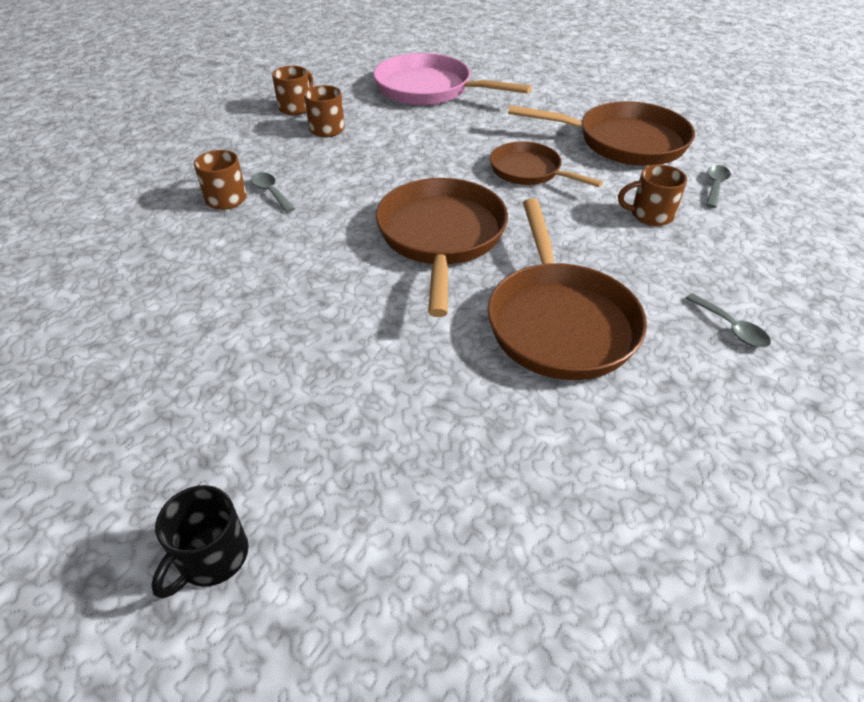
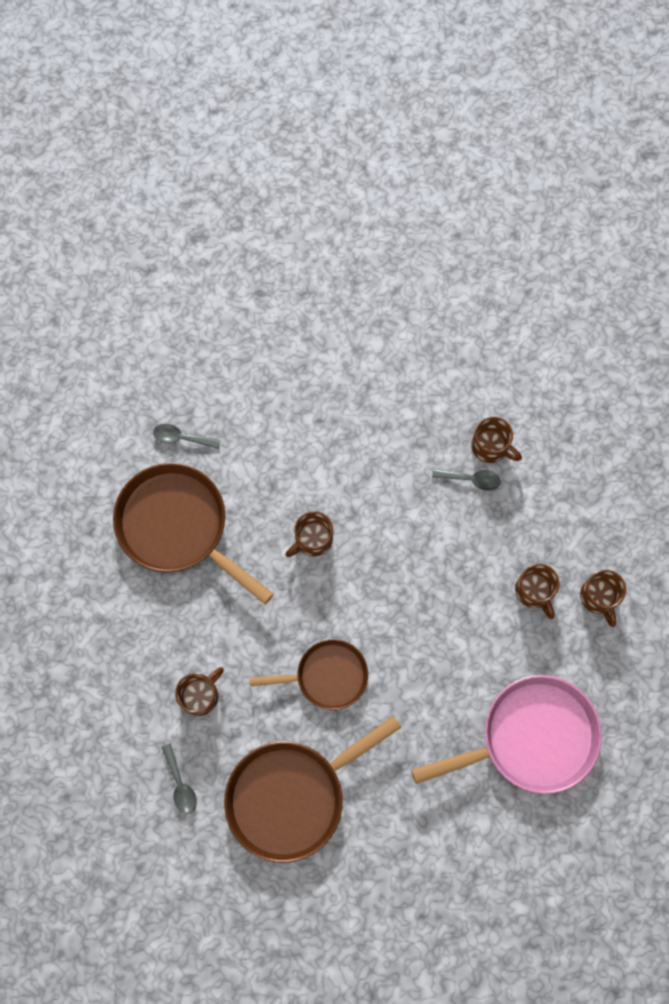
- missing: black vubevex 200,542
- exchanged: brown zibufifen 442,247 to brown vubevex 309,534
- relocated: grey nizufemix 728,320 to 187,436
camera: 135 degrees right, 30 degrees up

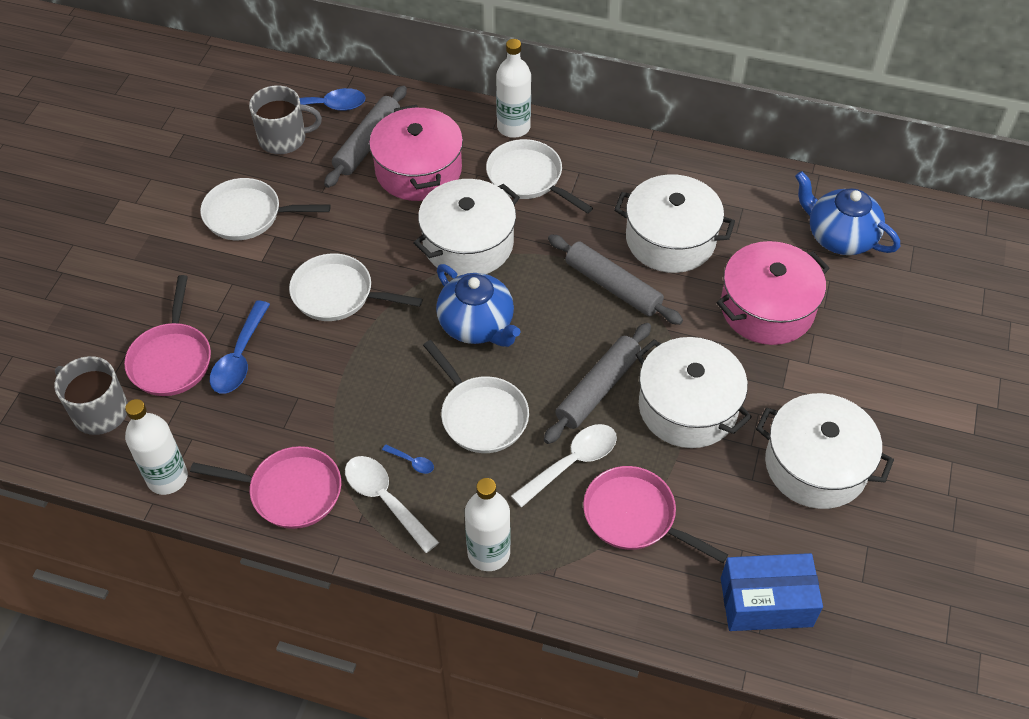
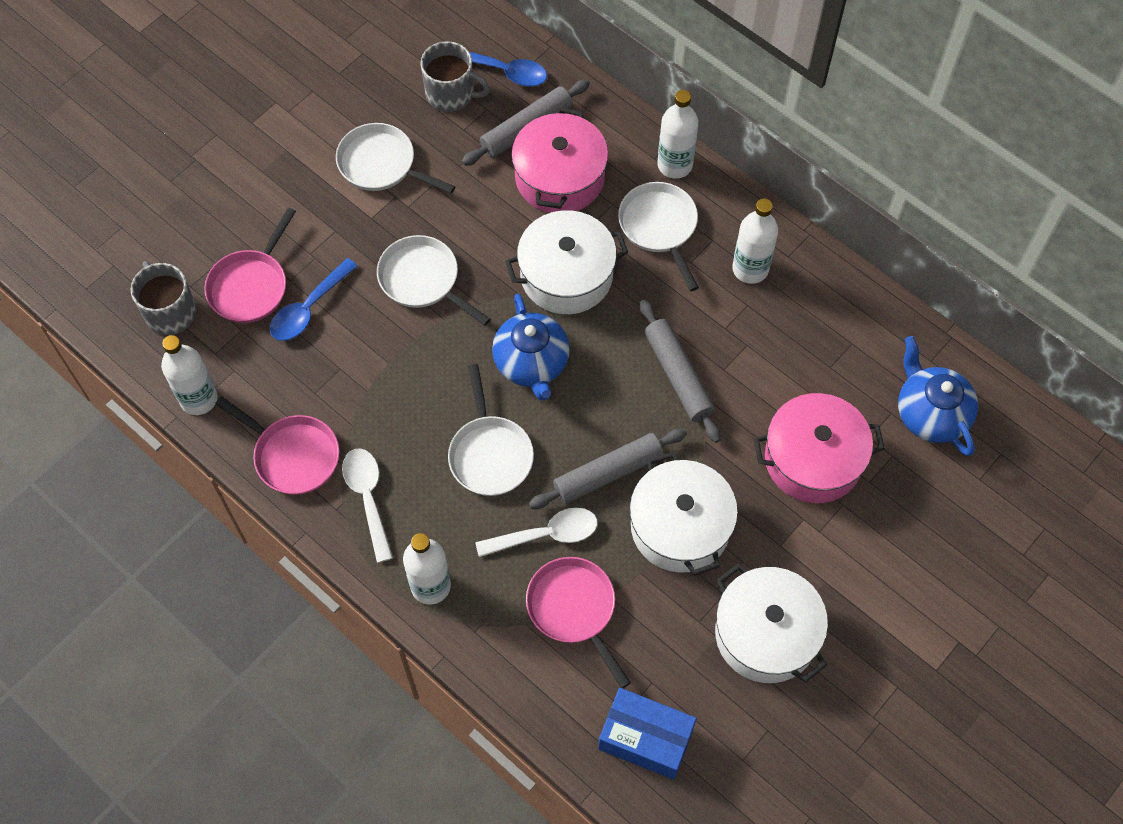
- missing: blue nizufemix 408,459
- missing: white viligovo 674,223
- appeared: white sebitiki 755,241
camera: 25 degrees right, 10 degrees up

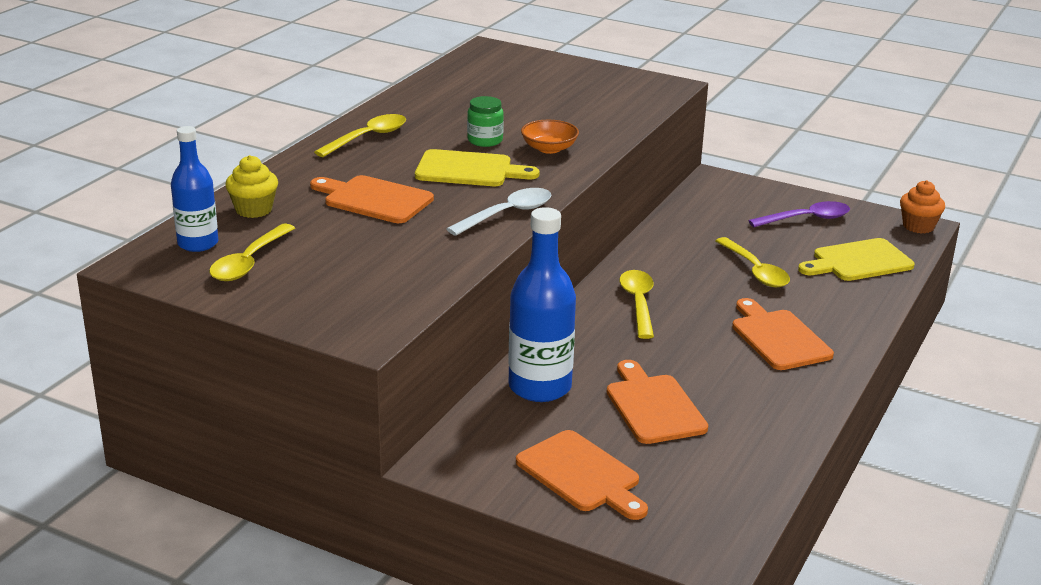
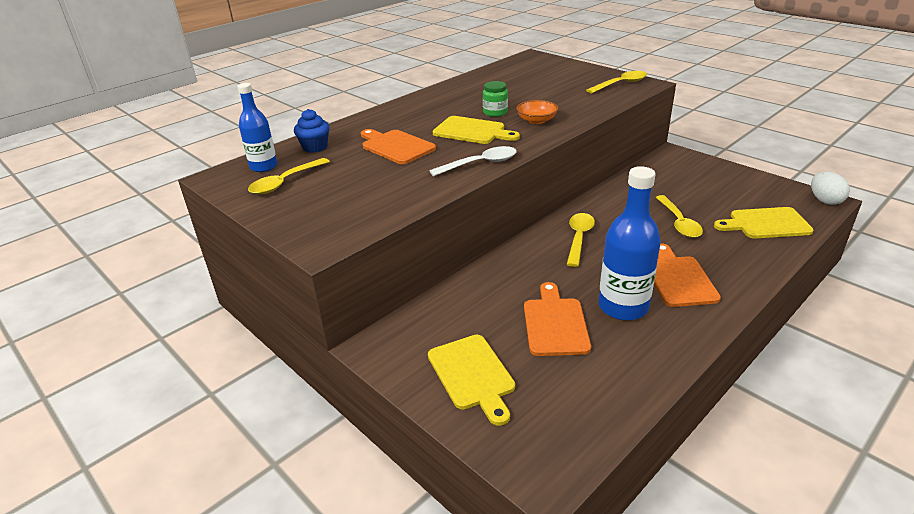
- colour: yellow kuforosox 251,186 to blue kuforosox 312,131
- relocated: yellow nizufemix 360,135 to 616,82
- relocated: blue sebitiki 542,304 to 630,243
- colour: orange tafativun 582,475 to yellow tafativun 471,380
- missing: purple nizufemix 799,214
- exchanged: orange kuforosox 922,207 to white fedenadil 830,188
camera: 20 degrees right, 5 degrees up

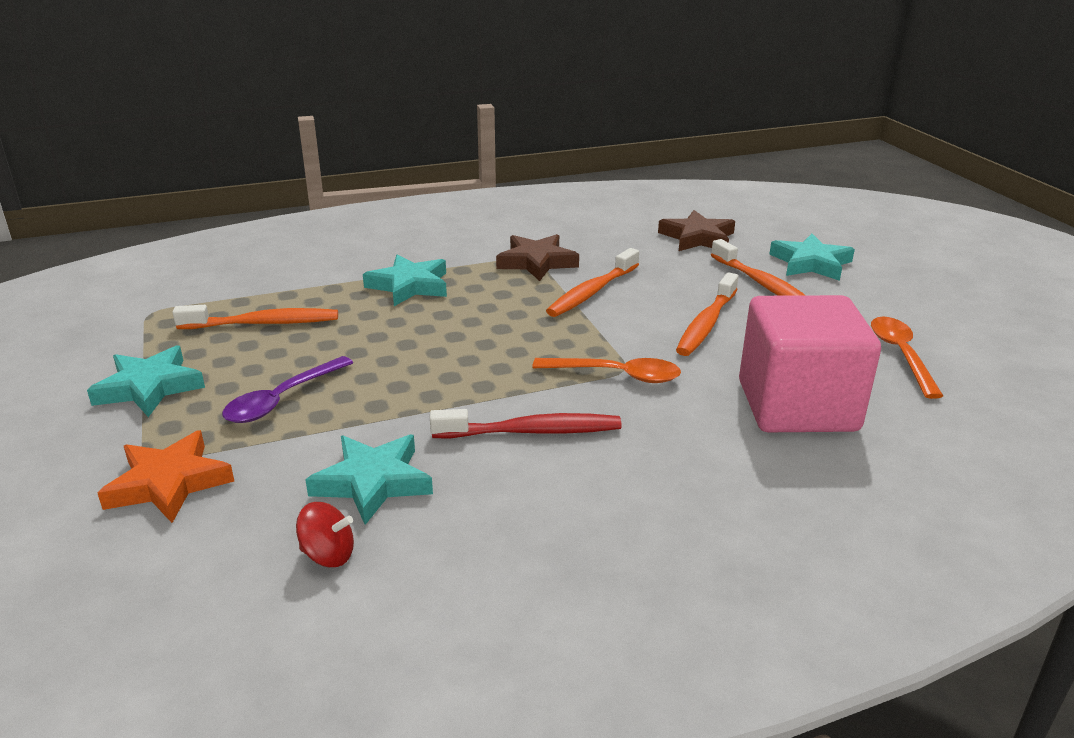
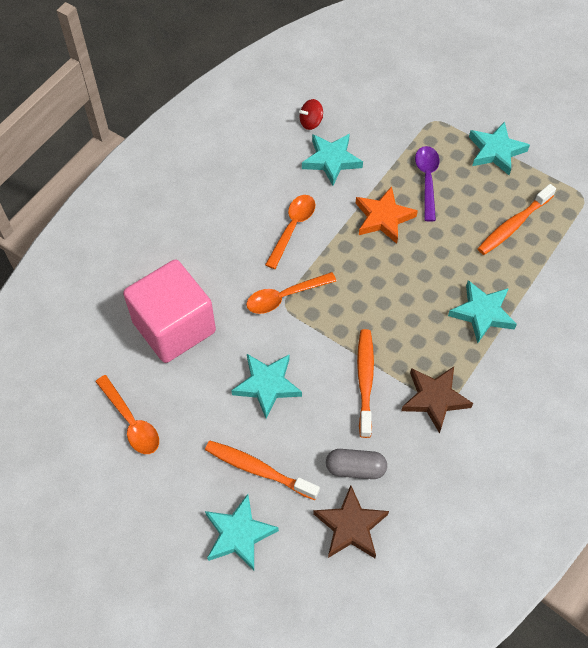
- relocated: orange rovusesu 166,476 to 386,215
- exchanged: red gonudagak 525,424 to orange nizufemix 290,232
- exchanged: orange gonudagak 707,314 to turquoise rovusesu 266,386
- appeared: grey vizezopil 356,464
camera: 145 degrees right, 30 degrees up

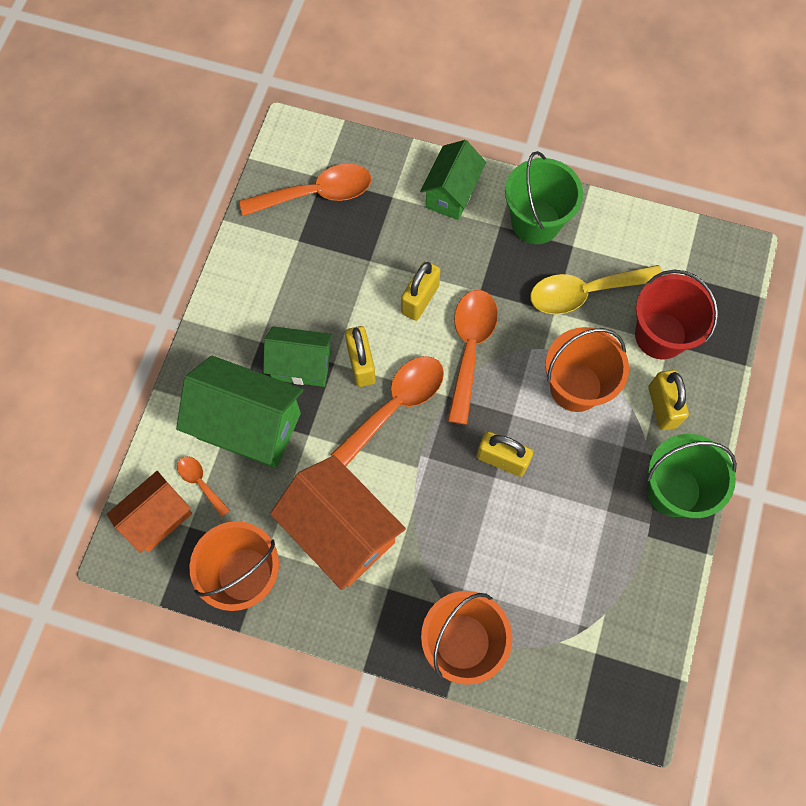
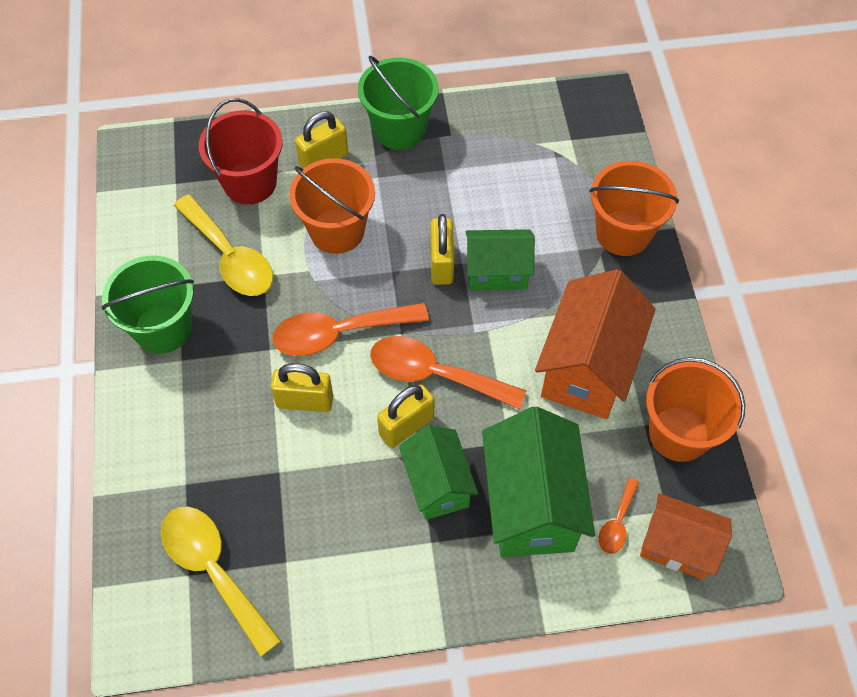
- colour: orange nizufemix 305,190 to yellow nizufemix 221,582
- relocated: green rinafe 453,180 to 500,259
camera: 115 degrees left, 10 degrees down

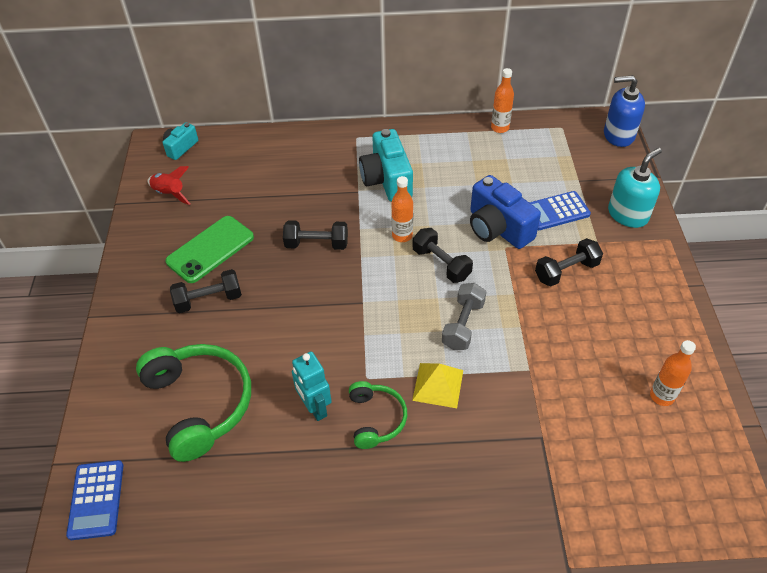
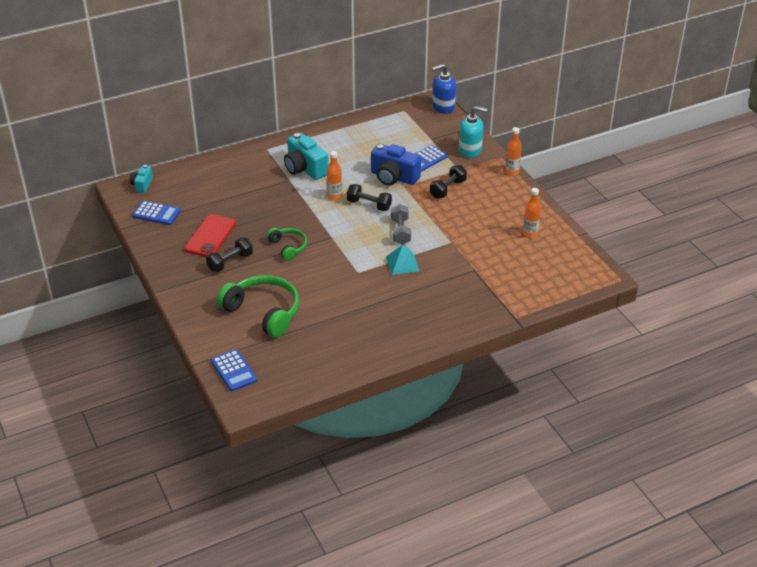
- exchanged: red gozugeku 169,185 to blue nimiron 156,213
- colour: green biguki 209,249 to red biguki 210,235
- missing: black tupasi 315,235
- missing: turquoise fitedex 312,386
- relocated: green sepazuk 378,415 to 287,244
- colour: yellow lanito 437,385 to turquoise lanito 403,260
- relocated: orange sebitiki 502,100 to 513,151
- spun: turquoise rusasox 635,188 = 473,132 75 degrees clockwise
camera: 25 degrees left, 10 degrees down

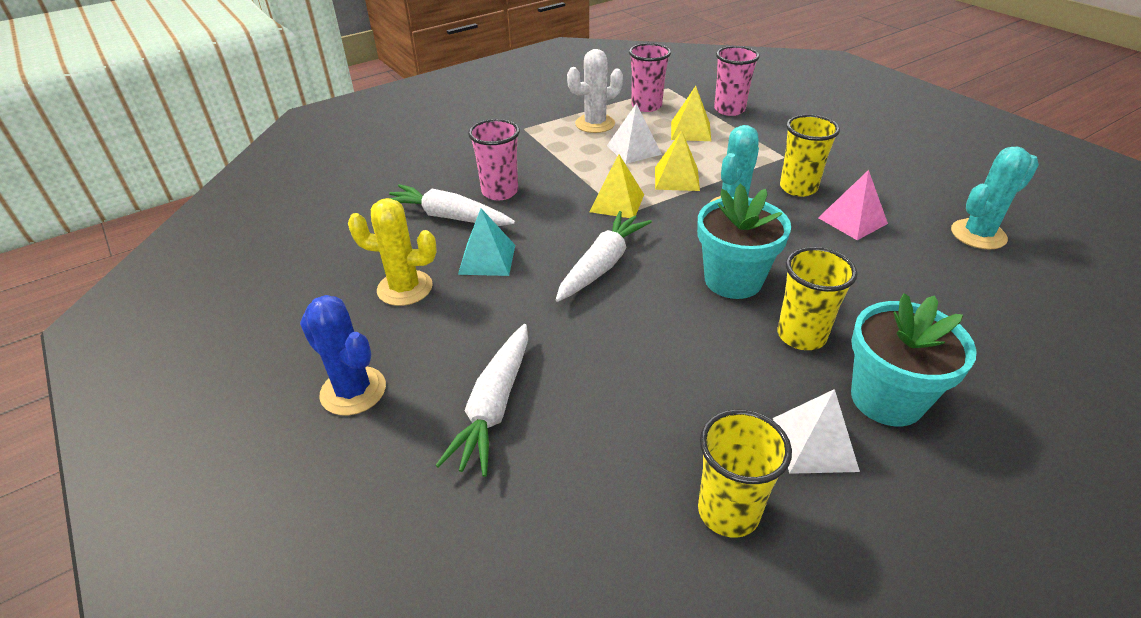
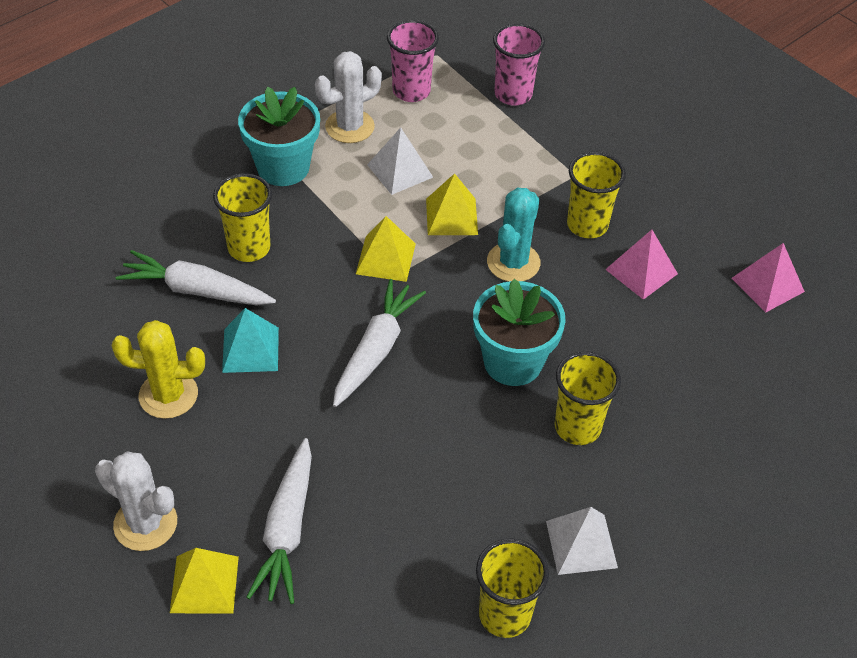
- colour: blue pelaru 343,355 to white pelaru 136,501
- colour: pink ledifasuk 494,159 to yellow ledifasuk 242,217
- relocated: yellow lanito 691,113 to 204,581
- relocated: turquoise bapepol 914,359 to 279,136
- exchanged: turquoise pelaru 995,198 to pink lanito 768,277
camera: 10 degrees left, 10 degrees up

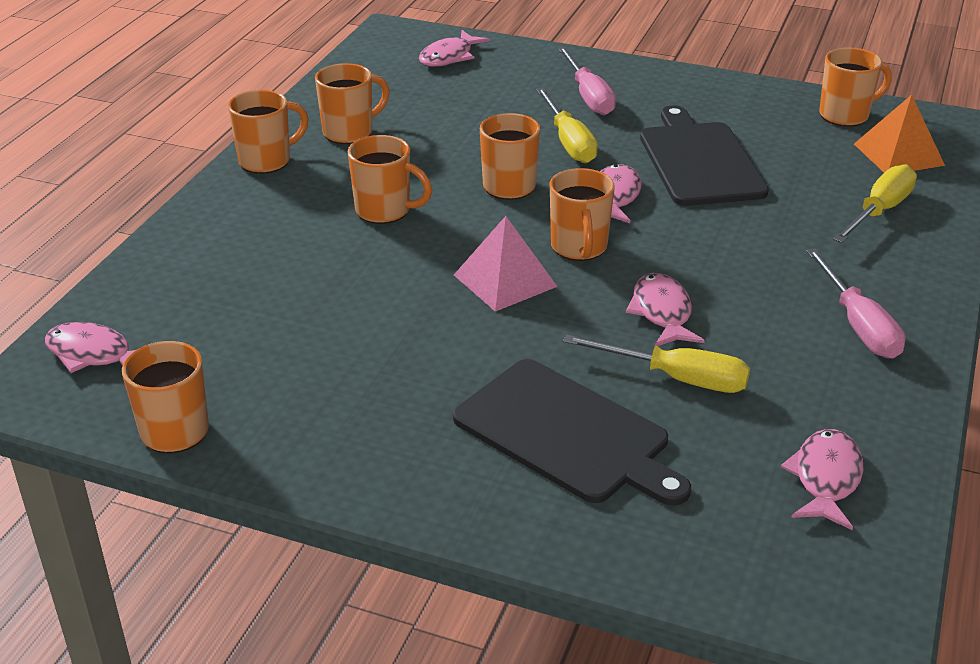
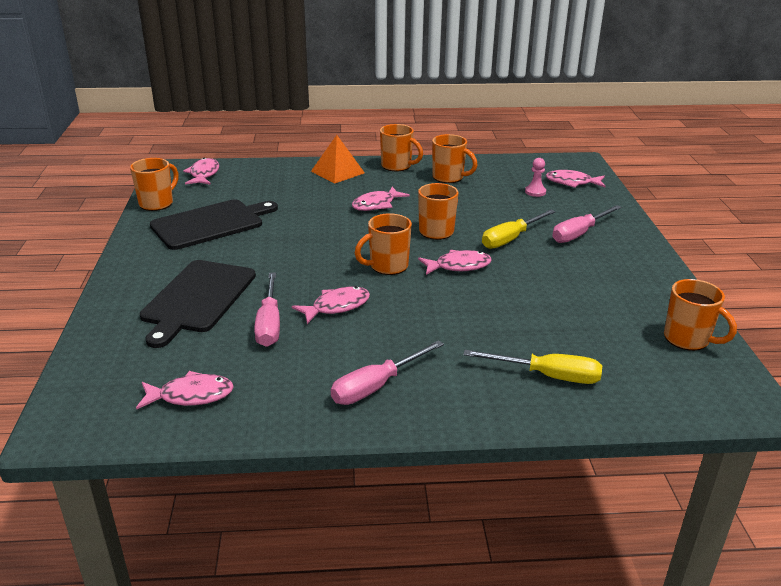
- exchanged: orange vubevex 390,179 to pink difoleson 381,199
- missing: pink lanito 506,264
- colour: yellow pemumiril 656,363 to pink pemumiril 267,309
- relocated: black tafativun 704,155 to 214,224
- relocated: orange lanito 899,134 to 338,159
- appeared: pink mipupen 535,177
camera: 65 degrees right, 5 degrees down

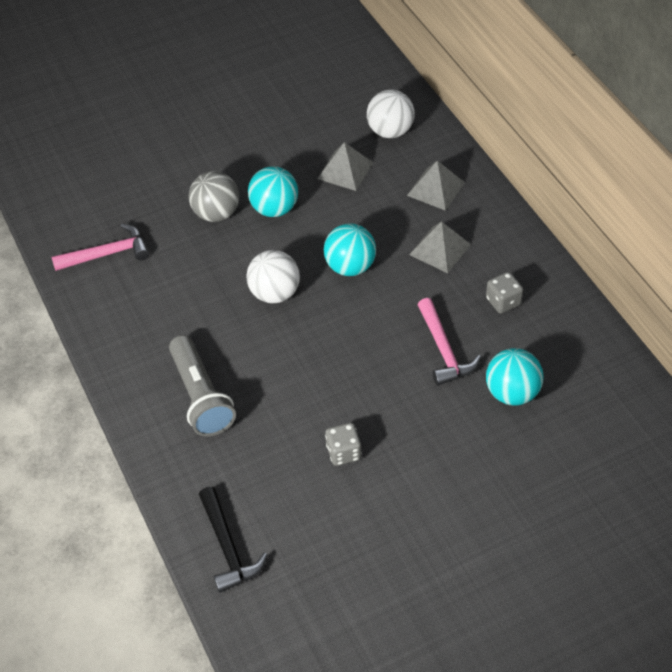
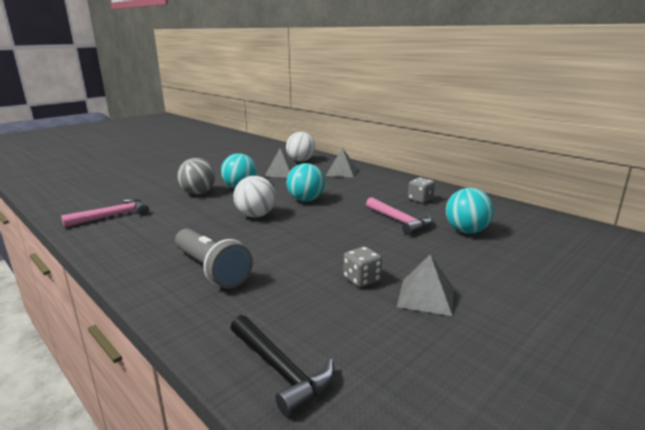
- relocated: grey lanito 440,247 to 425,285
camera: 20 degrees left, 30 degrees down

